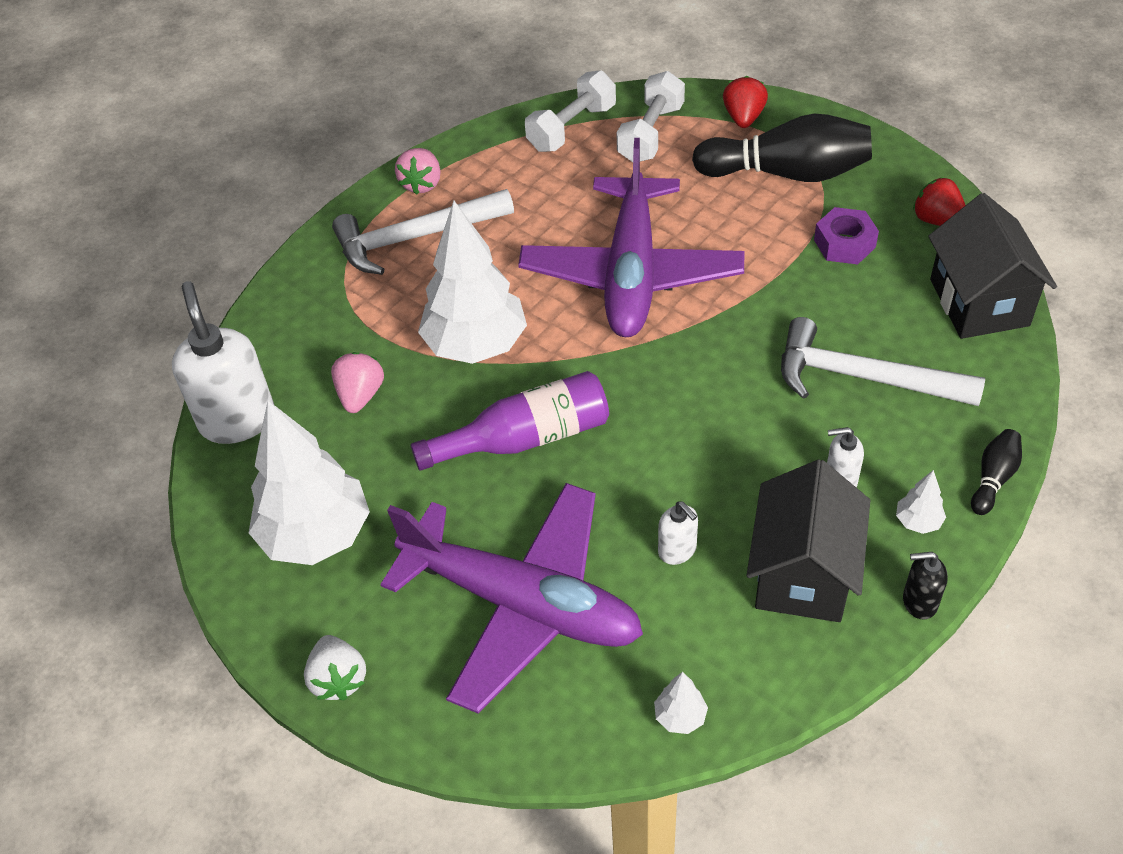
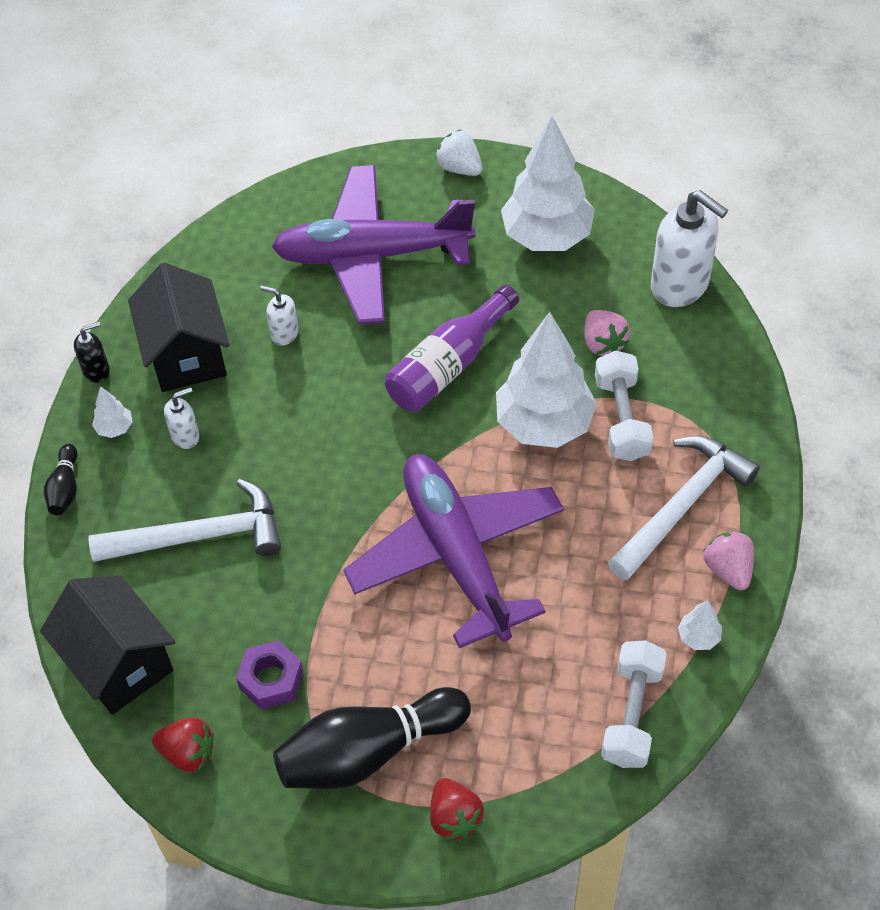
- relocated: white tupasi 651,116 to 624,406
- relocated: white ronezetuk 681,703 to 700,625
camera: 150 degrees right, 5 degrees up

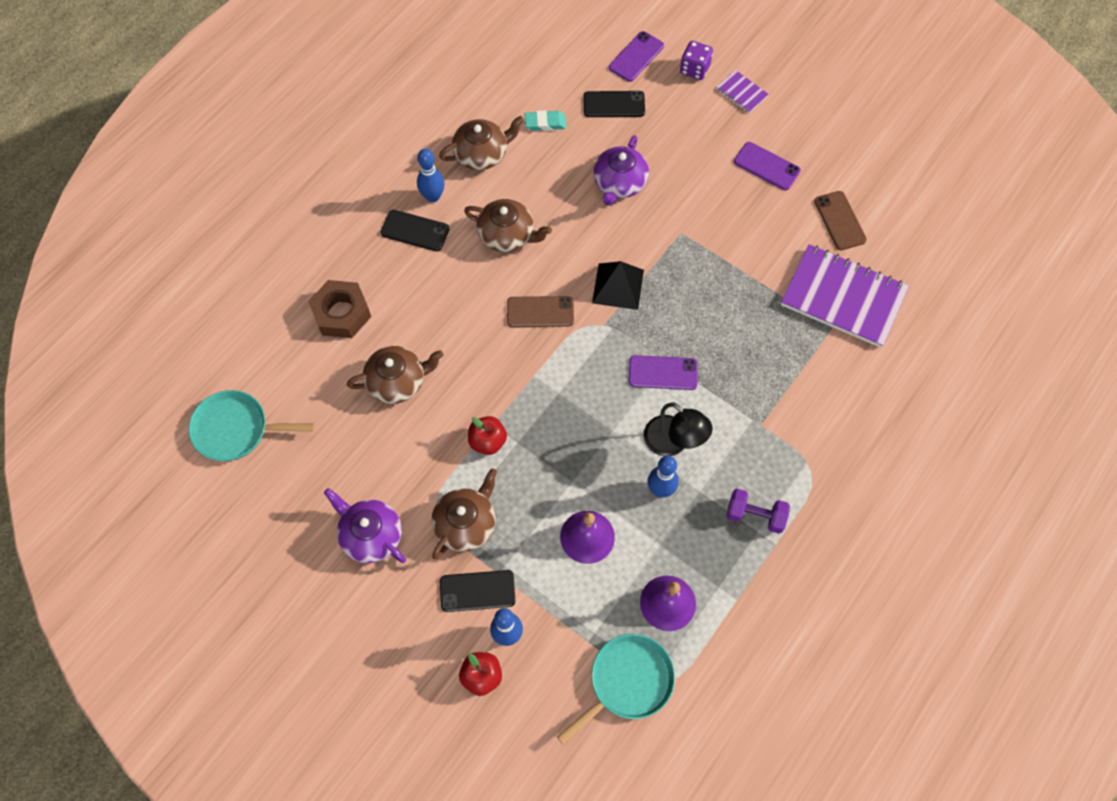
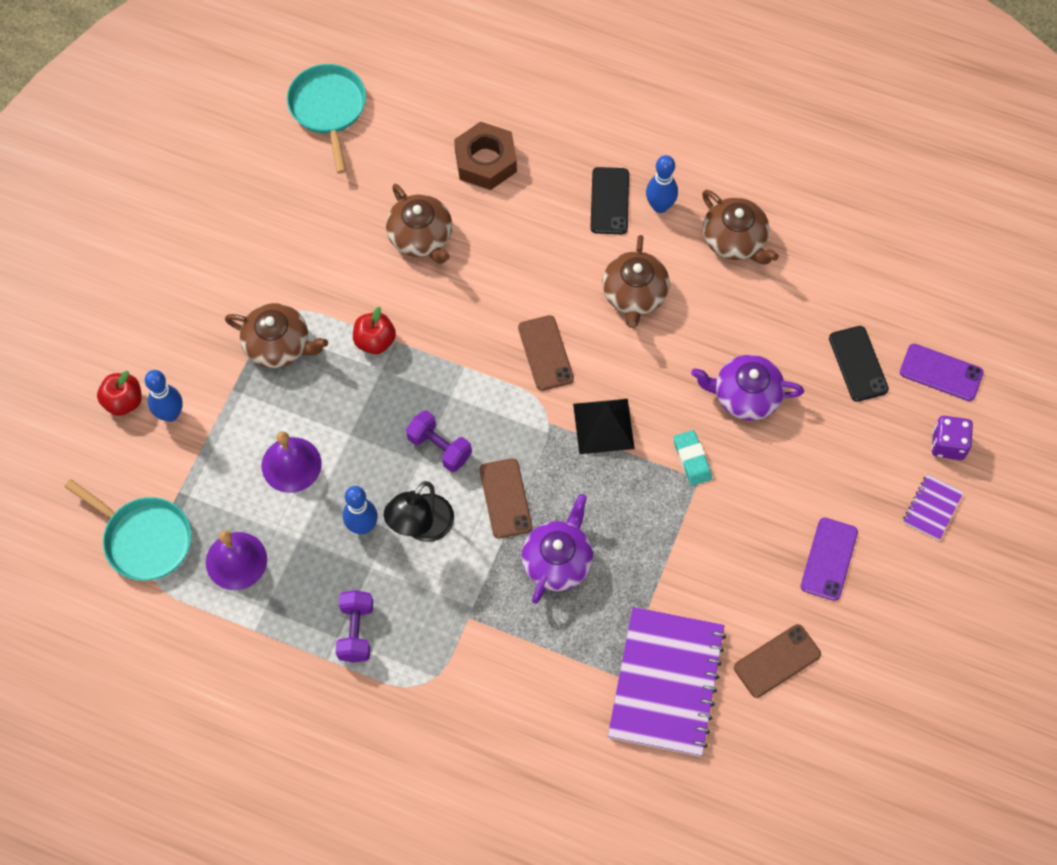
- relocated: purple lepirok 365,525 to 557,549
- missing: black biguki 477,591
- relocated: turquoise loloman 545,120 to 693,458
- colour: purple biguki 663,372 to brown biguki 506,498
- appeared: purple tupasi 439,441
camera: 75 degrees right, 0 degrees up

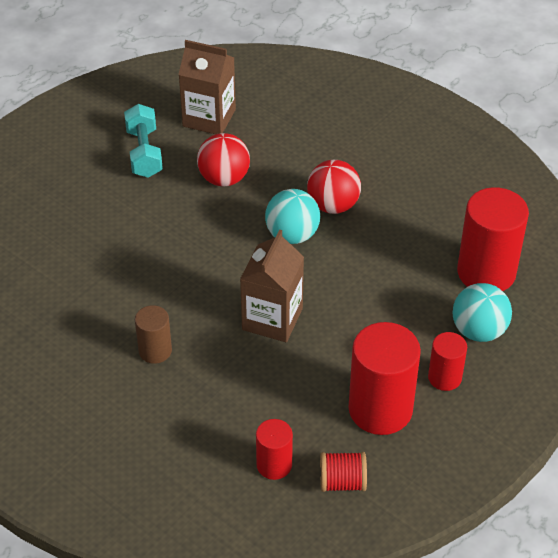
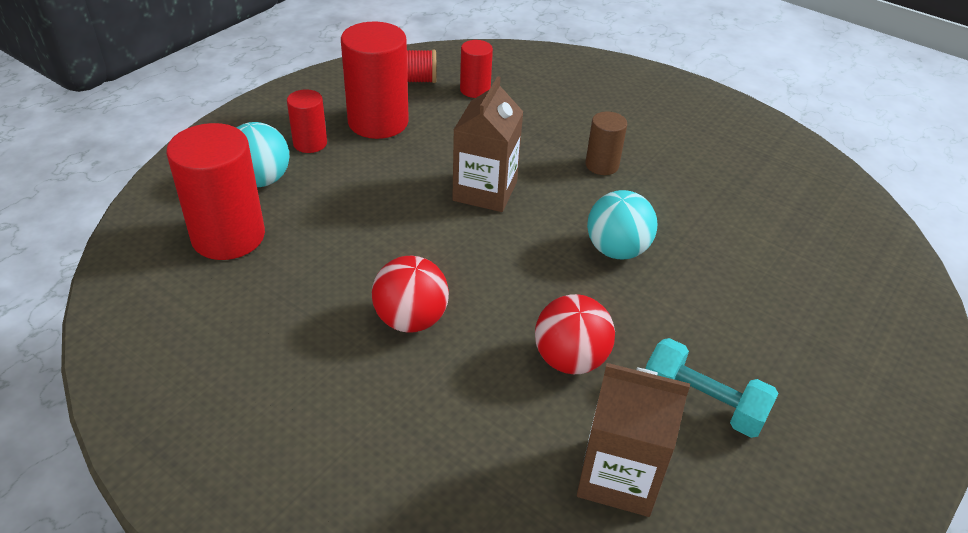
- spun: turquoise tupasi 143,141 = 712,388 45 degrees counterclockwise
- relocated: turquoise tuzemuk 292,216 to 622,225
camera: 175 degrees right, 5 degrees down

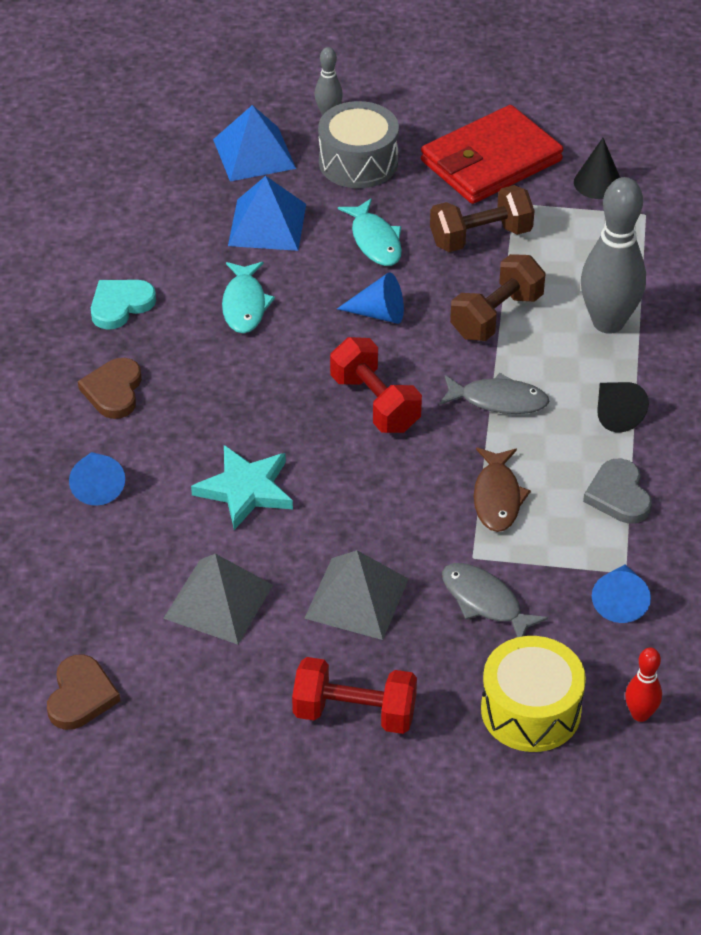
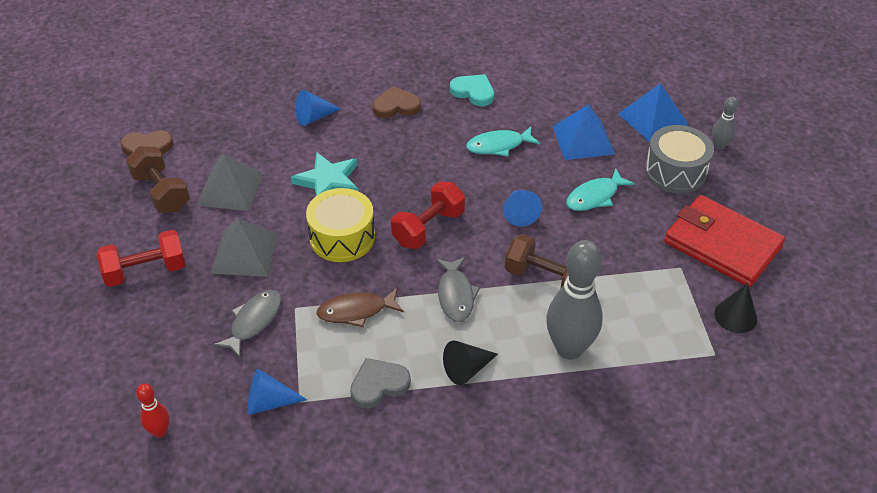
- spun: red tupasi 354,695 = 141,258 75 degrees clockwise
- relocated: brown tupasi 482,218 to 158,179
- relocated: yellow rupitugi 533,694 to 340,225
camera: 75 degrees right, 0 degrees up

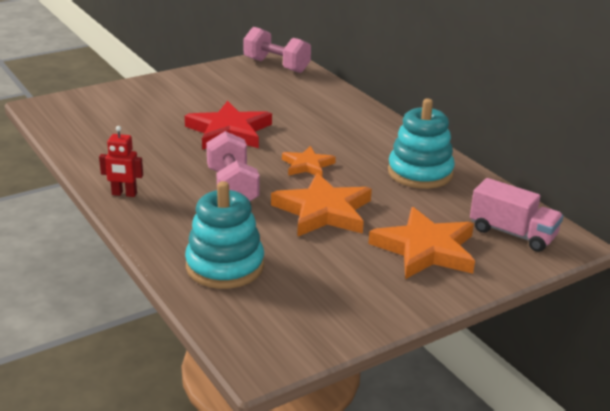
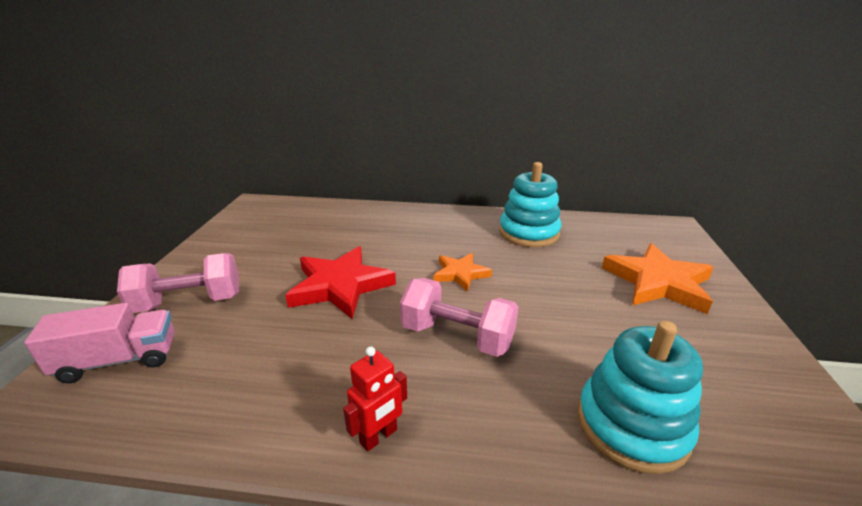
- relocated: pink tupasi 277,50 to 178,283
- missing: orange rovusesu 321,205
- relocated: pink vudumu 516,215 to 99,343
camera: 50 degrees left, 0 degrees up

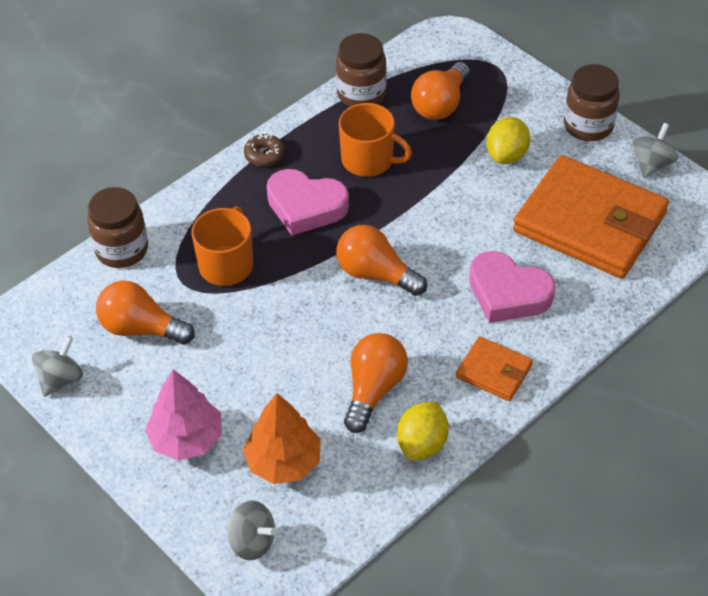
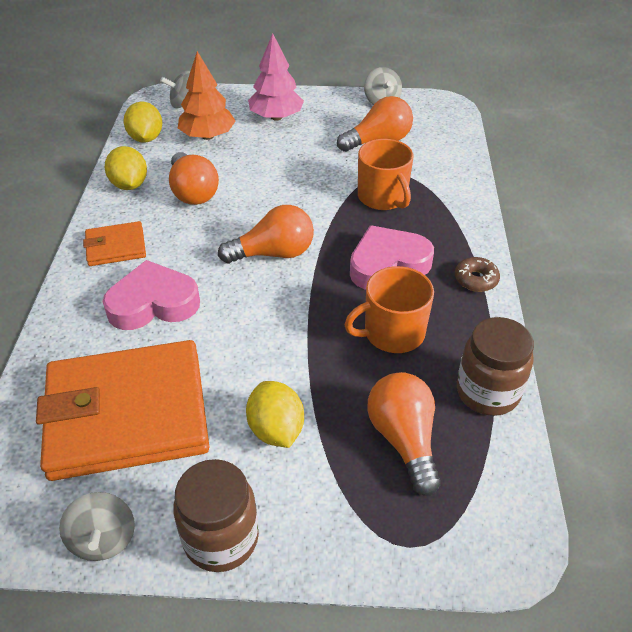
- missing: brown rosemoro 117,227
- appeared: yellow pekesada 142,122
camera: 135 degrees right, 5 degrees down

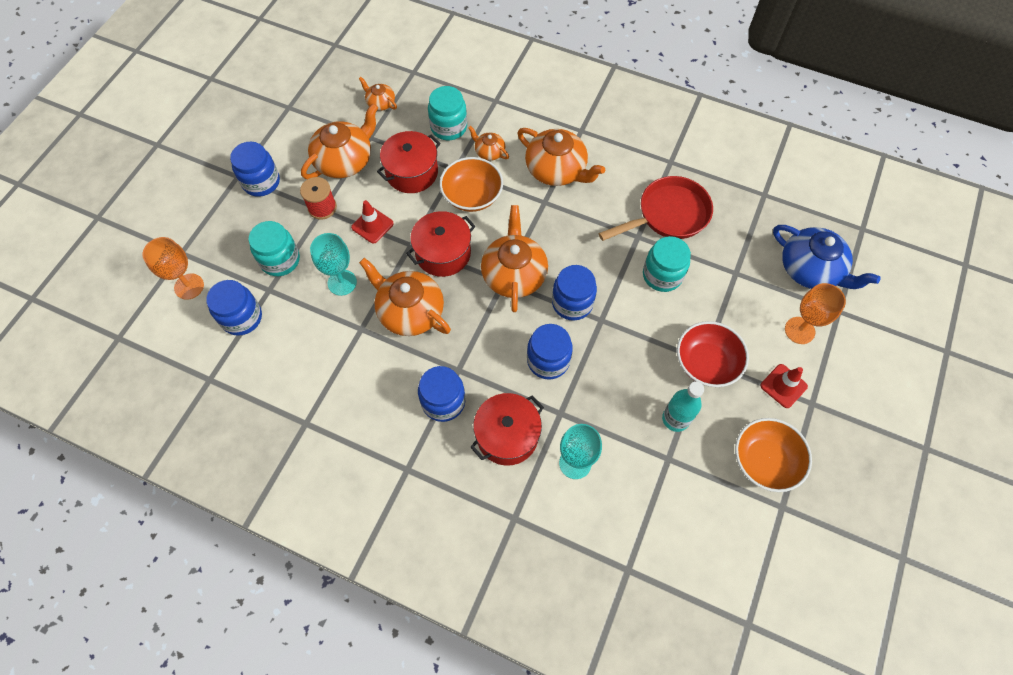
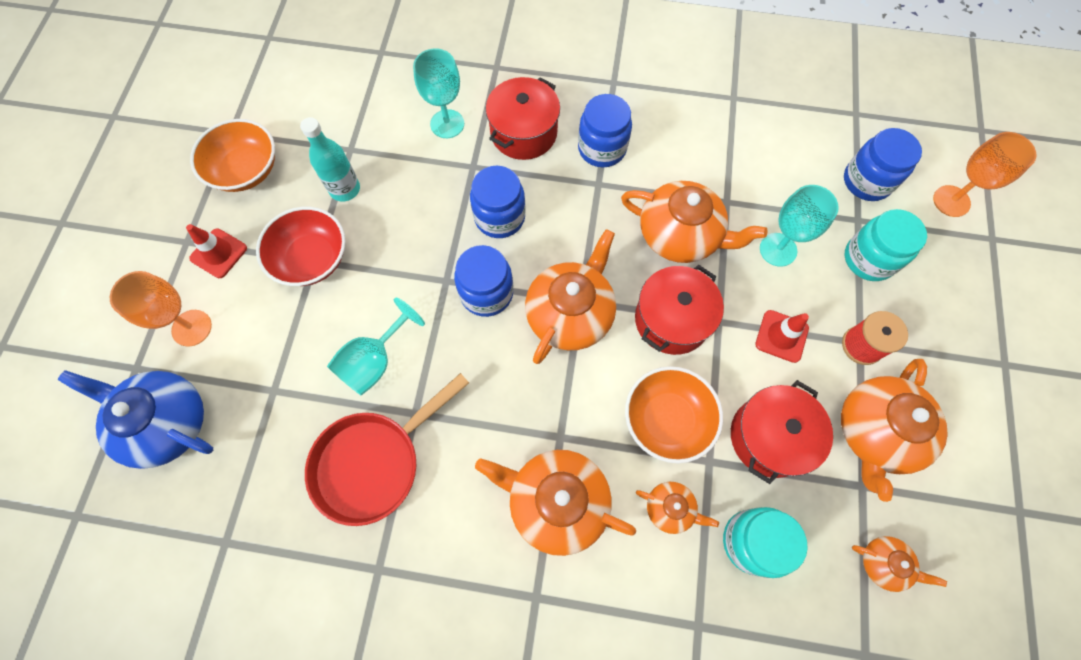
- missing: blue rosemoro 255,169
- spun: orange lepirok 514,258 = 570,296 135 degrees counterclockwise
- exchanged: turquoise rosemoro 667,264 to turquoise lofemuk 376,346
camera: 165 degrees right, 5 degrees up

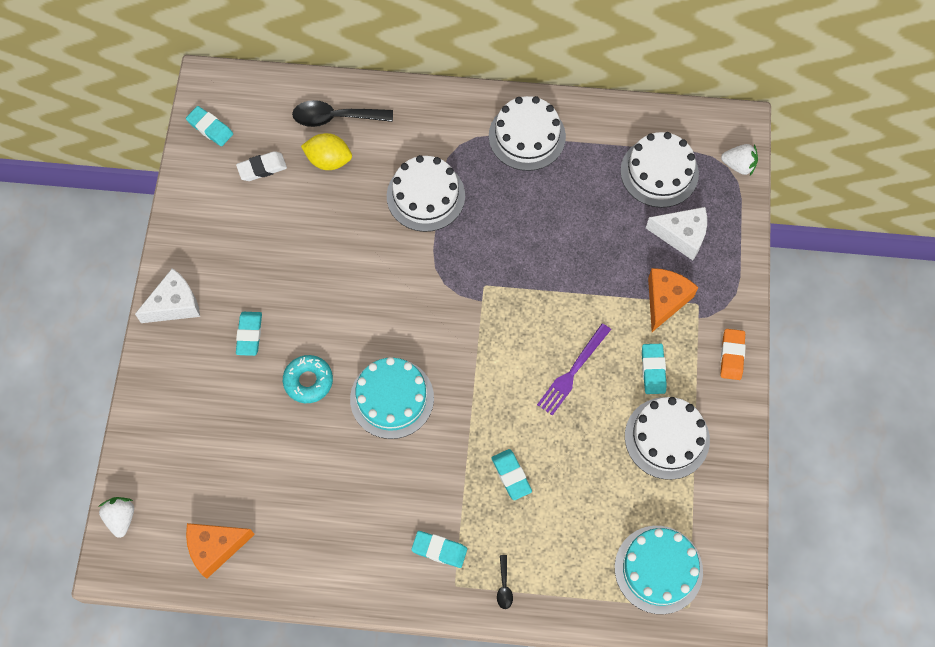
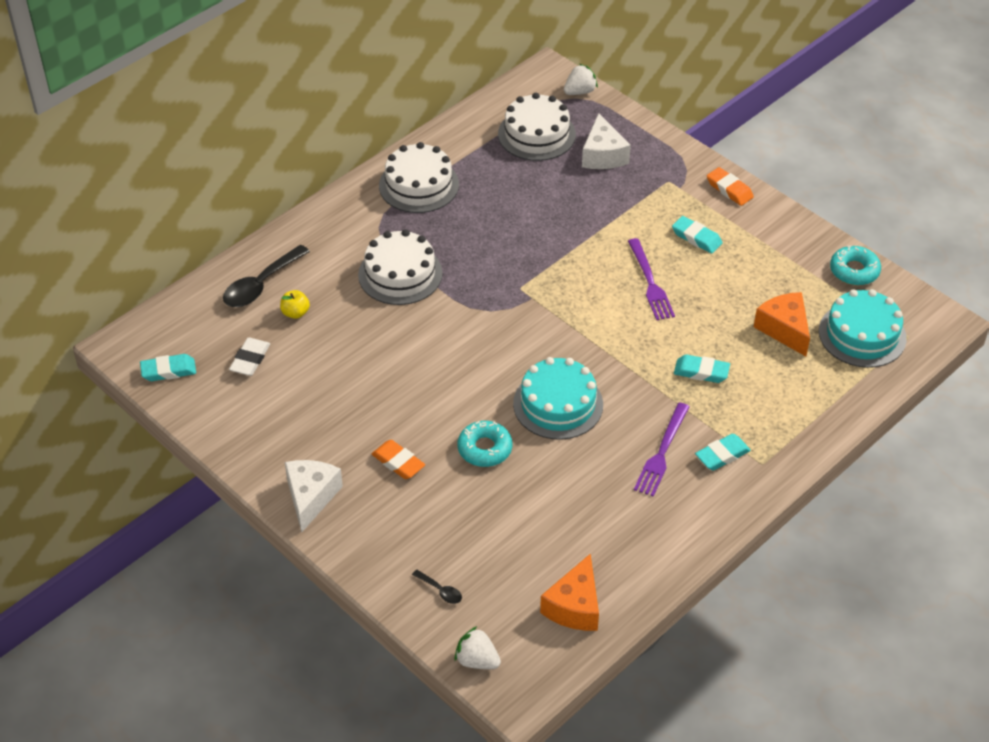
- colour: turquoise loloman 249,334 to orange loloman 398,459
- exchanged: yellow pekesada 326,151 to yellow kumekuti 295,304
- relocated: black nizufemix 505,582 to 437,586
- missing: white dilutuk 667,438
- spun: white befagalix 676,233 = 606,141 120 degrees clockwise
- relocated: orange befagalix 673,300 to 782,324
- appeared: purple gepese 662,449
- appeared: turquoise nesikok 855,265
camera: 50 degrees left, 20 degrees down

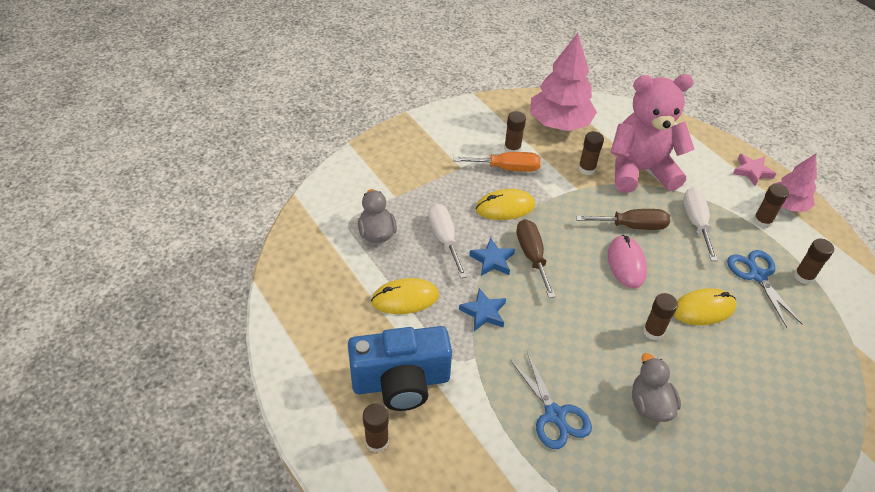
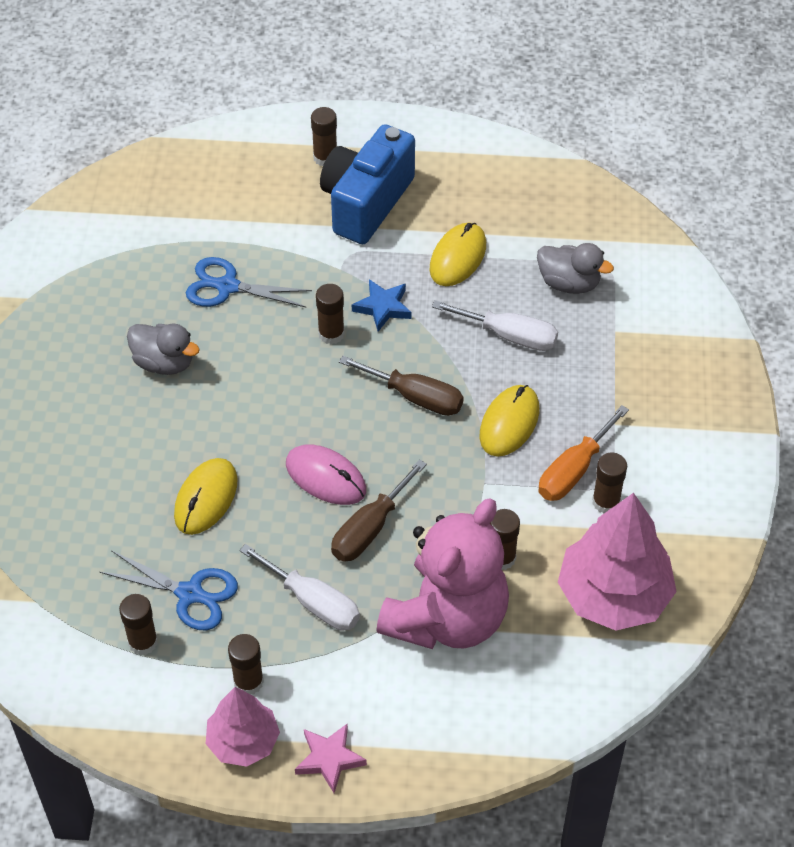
- missing: blue rovusesu 492,256
- relocated: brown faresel 660,316 to 330,314
camera: 130 degrees right, 5 degrees up

